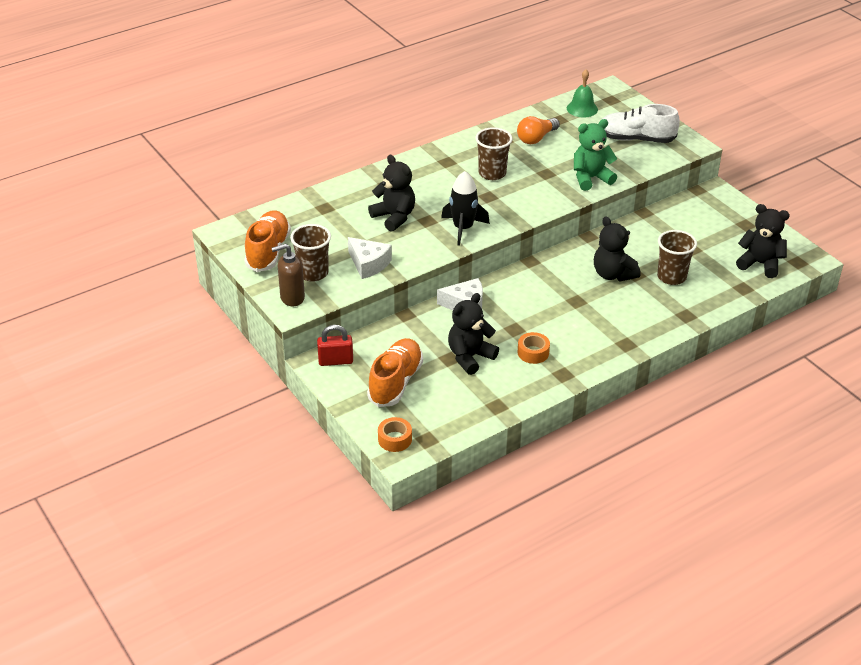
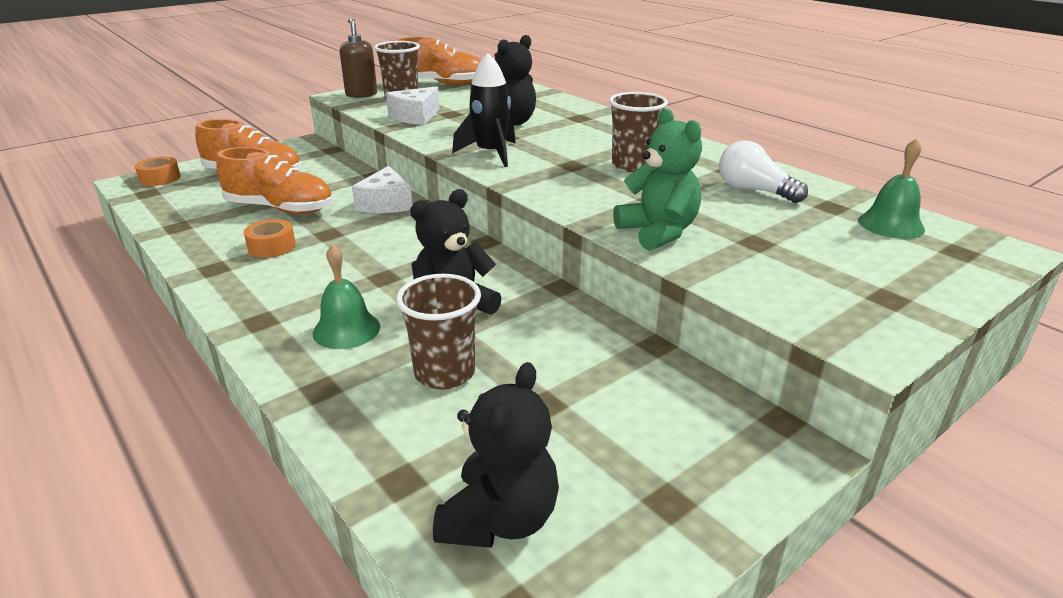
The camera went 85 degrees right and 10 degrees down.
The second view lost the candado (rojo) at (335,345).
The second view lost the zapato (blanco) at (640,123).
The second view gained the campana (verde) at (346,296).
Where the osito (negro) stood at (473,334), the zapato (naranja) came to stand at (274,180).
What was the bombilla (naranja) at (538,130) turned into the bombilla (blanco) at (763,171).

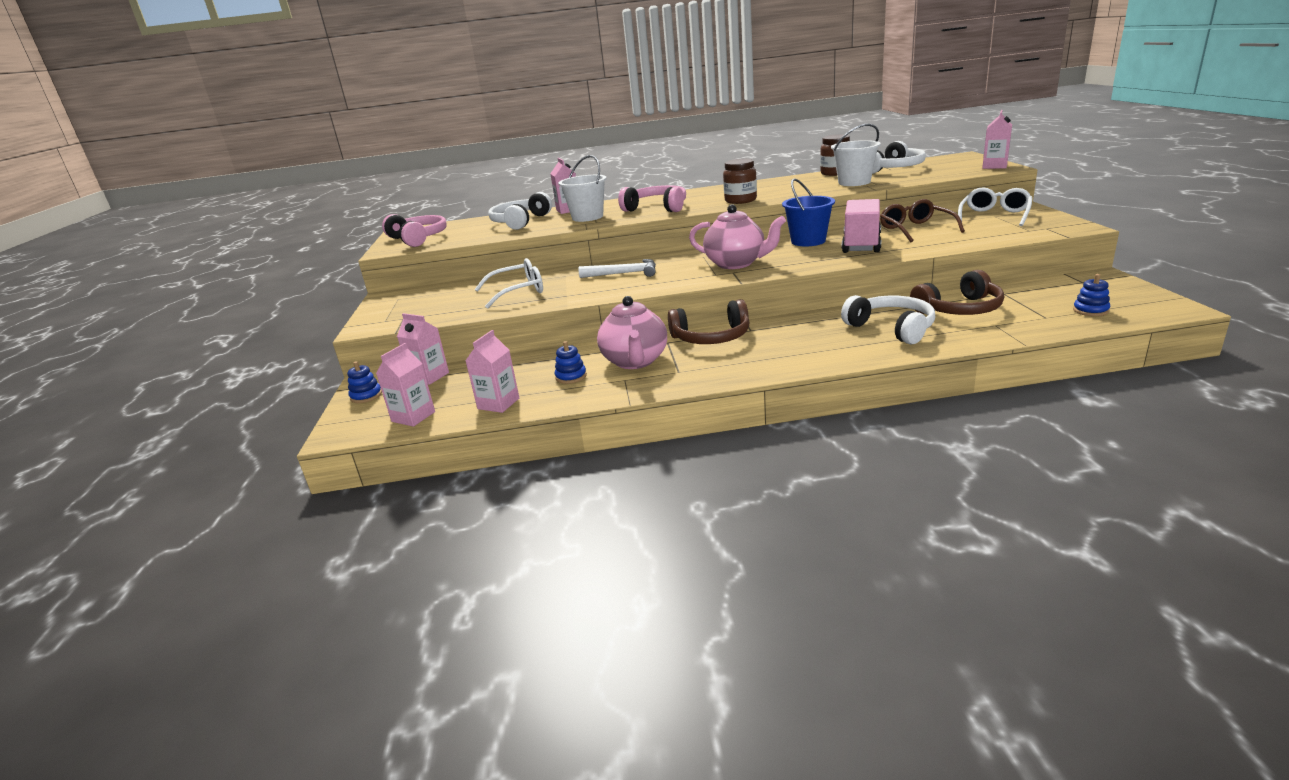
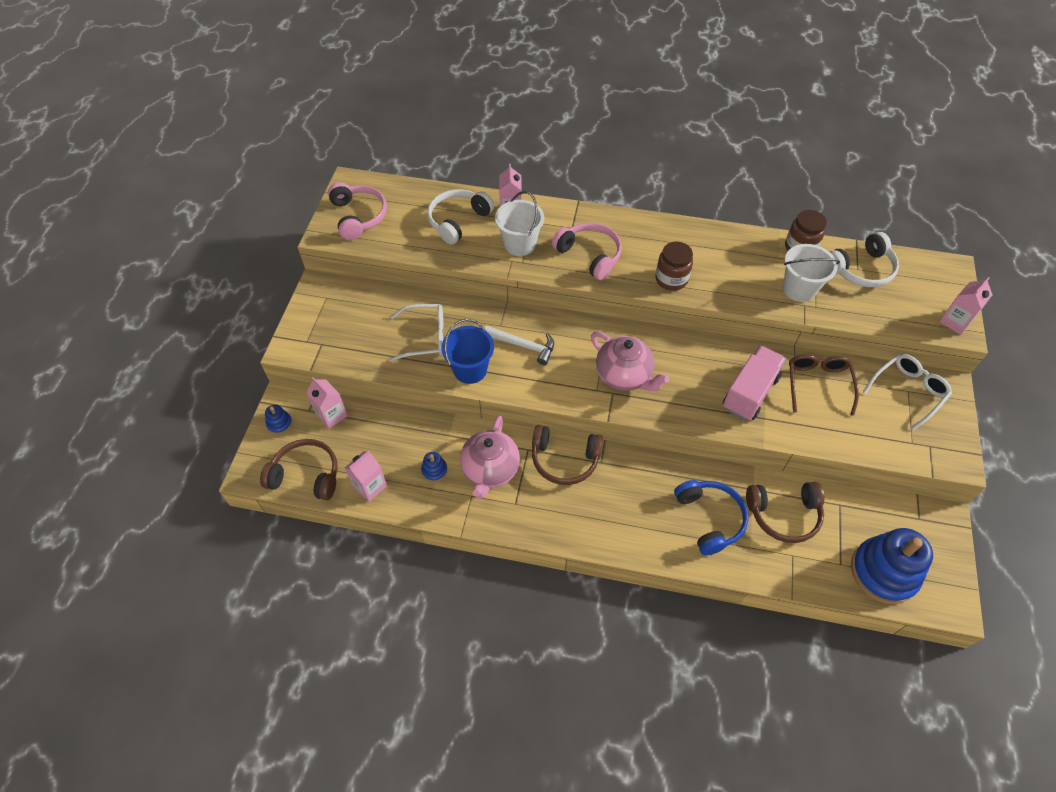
The camera went 15 degrees right and 30 degrees up.
The balde (azul) ended up elsewhere, having gone from (808,212) to (467,351).
Where the cartón de leche (rosa) stood at (405,385), the auriculares (marrón) came to stand at (299,469).
What was the auriculares (blanco) at (888,319) turned into the auriculares (azul) at (711,517).
The size of the juguete apilable (azul) at (1091,295) changed by a factor of 2.36.

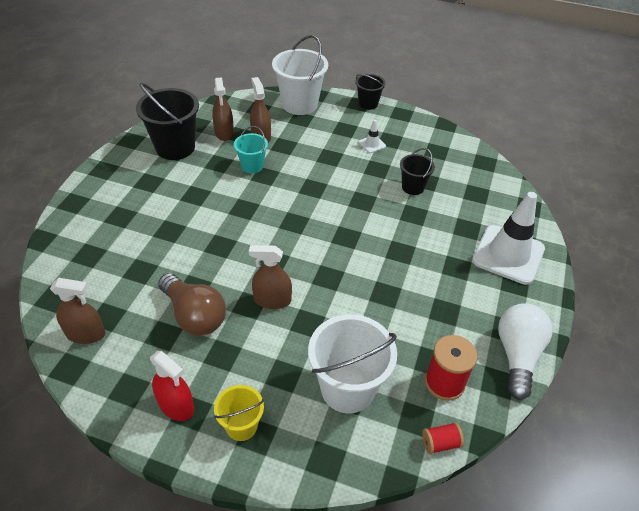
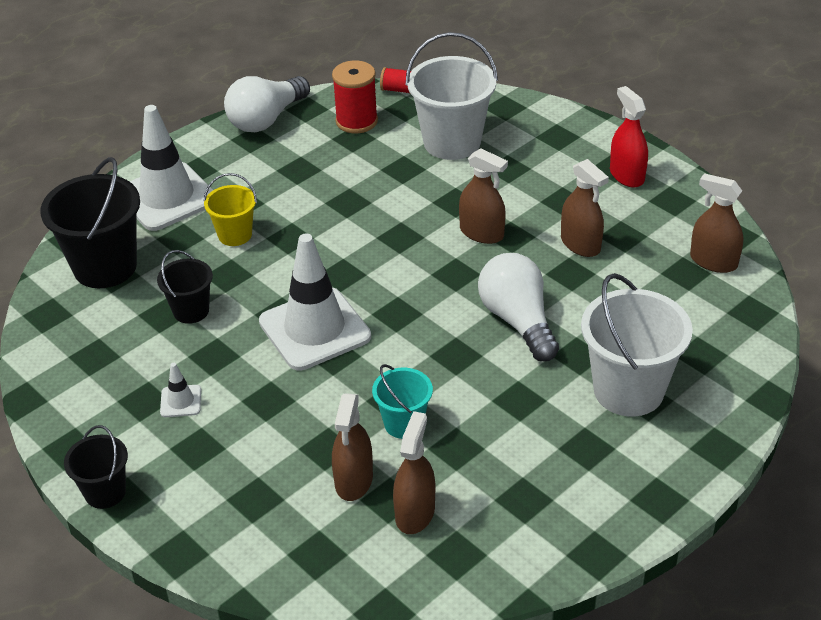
The camera went 150 degrees left and 5 degrees down.
The second view gained the cono de tráfico (blanco) at (315,302).
The second view gained the bombilla (blanco) at (518,307).
The balde (negro) ended up elsewhere, having gone from (167,121) to (90,222).
The balde (amarillo) ended up elsewhere, having gone from (239,413) to (230,209).
The balde (blanco) ended up elsewhere, having gone from (300,75) to (637,344).
Where the bombilla (marrón) stood at (192,304), the pulverizador (marrón) came to stand at (585,208).

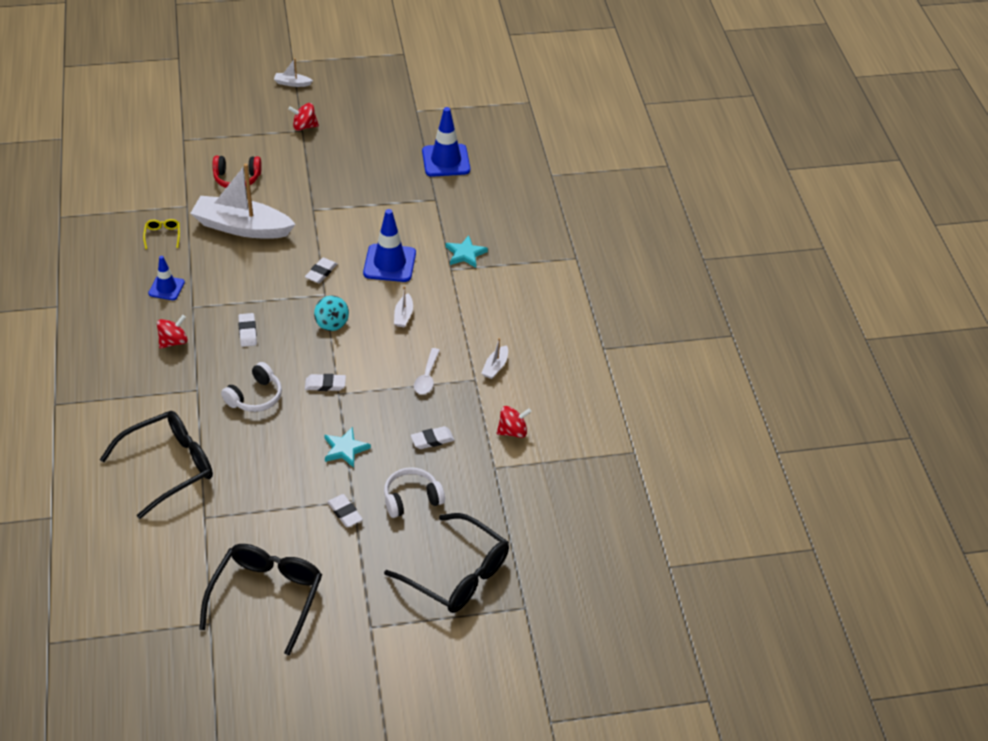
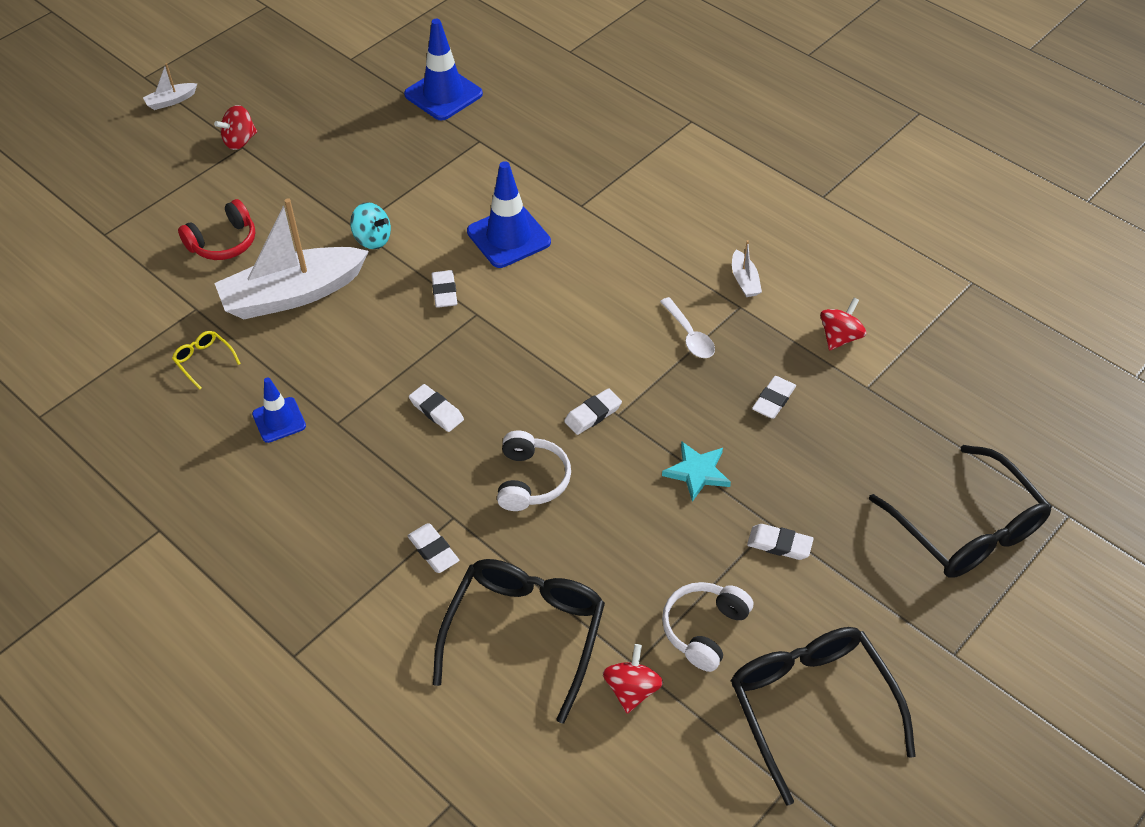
The camera went 35 degrees left and 5 degrees up.
The second view lost the barco (blanco) at (403,306).
The second view lost the estrella (turquesa) at (467,252).
The second view gained the goma de borrar (blanco) at (433,548).
The peonza (rojo) ended up elsewhere, having gone from (172,332) to (633,679).
The peonza (turquesa) ended up elsewhere, having gone from (331,313) to (370,225).
The auriculares (blanco) ended up elsewhere, having gone from (414,492) to (707,627).
The gafas (negro) at (446,563) ended up facing another way, 60 degrees clockwise from before.

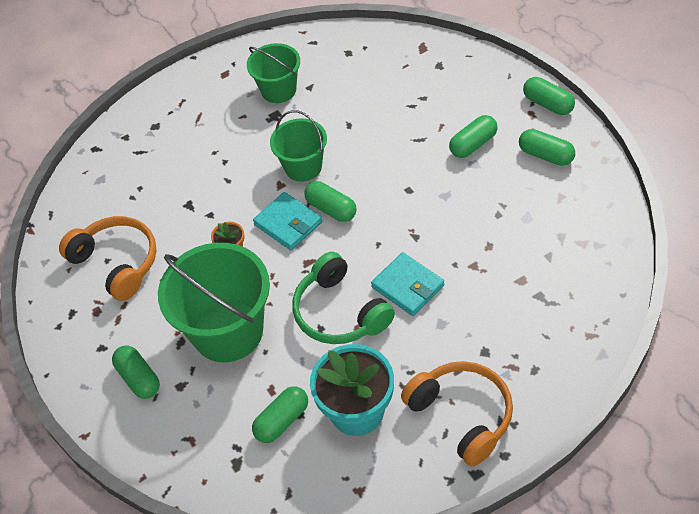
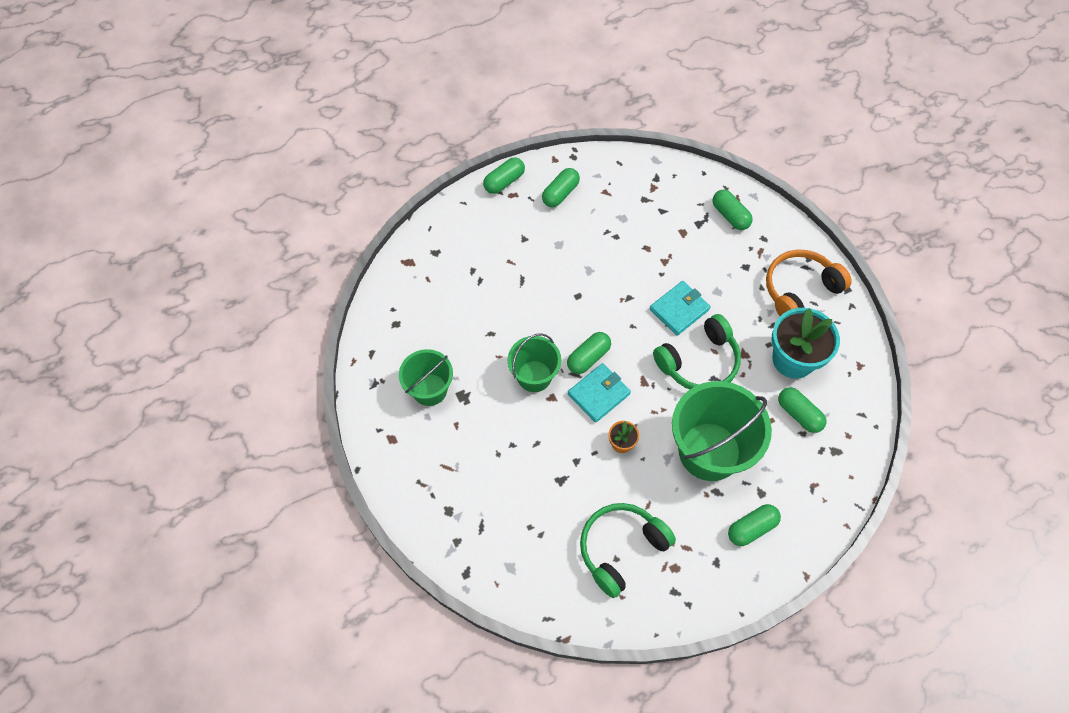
The camera went 90 degrees left and 10 degrees up.
The cápsula (verde) ended up elsewhere, having gone from (473,136) to (732,210).
What was the auriculares (naranja) at (107,258) turned into the auriculares (verde) at (628,550).

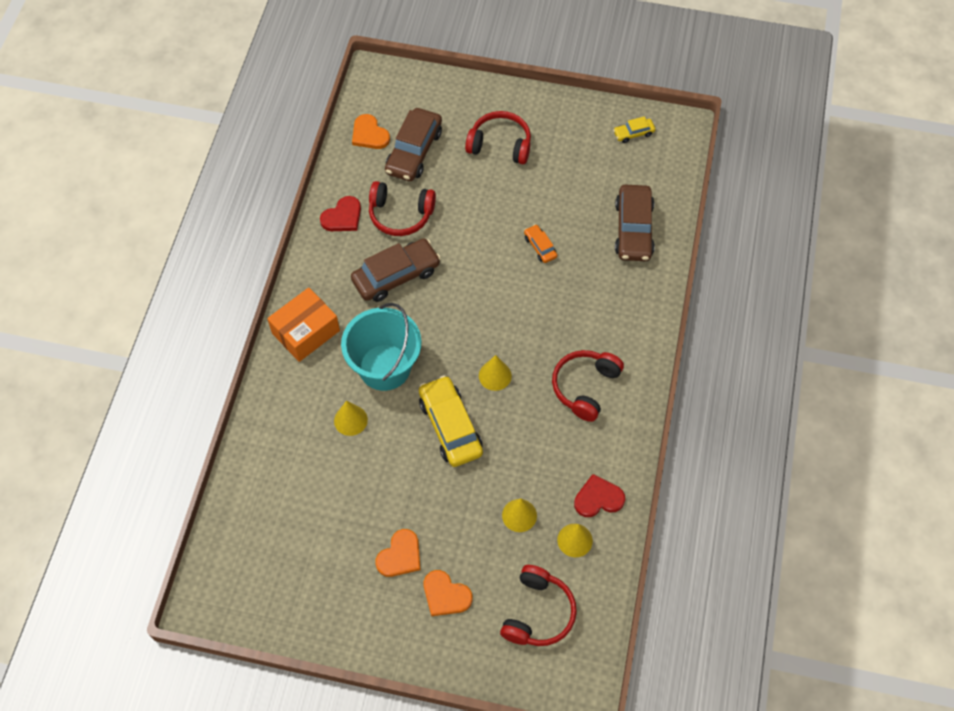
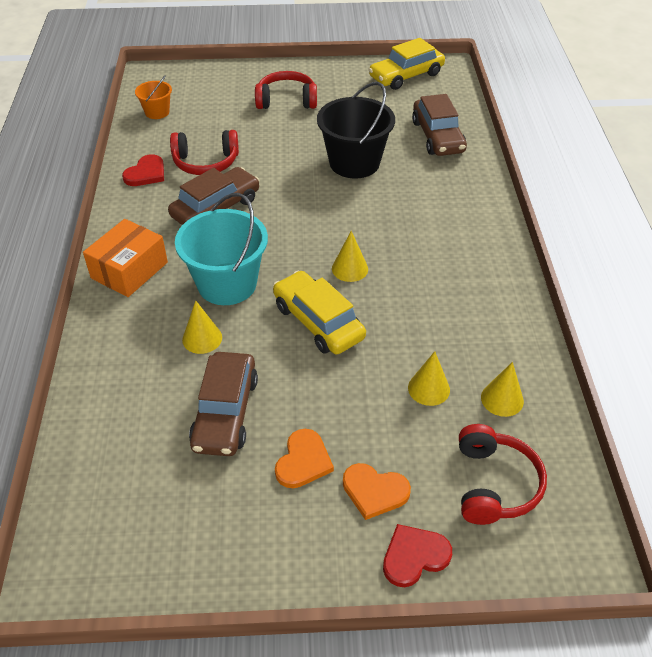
The camera went 15 degrees left and 15 degrees down.
The second view lost the auriculares (rojo) at (588,386).
The coche (marrón) ended up elsewhere, having gone from (413,144) to (223,404).
The corazón (rojo) ended up elsewhere, having gone from (599,495) to (417,555).
Where the corazón (naranja) stood at (371,131), the balde (naranja) came to stand at (153,97).
Where the coche (naranja) stood at (540,243), the balde (negro) came to stand at (356,130).
The size of the coche (amarillo) at (634,129) changed by a factor of 2.02.

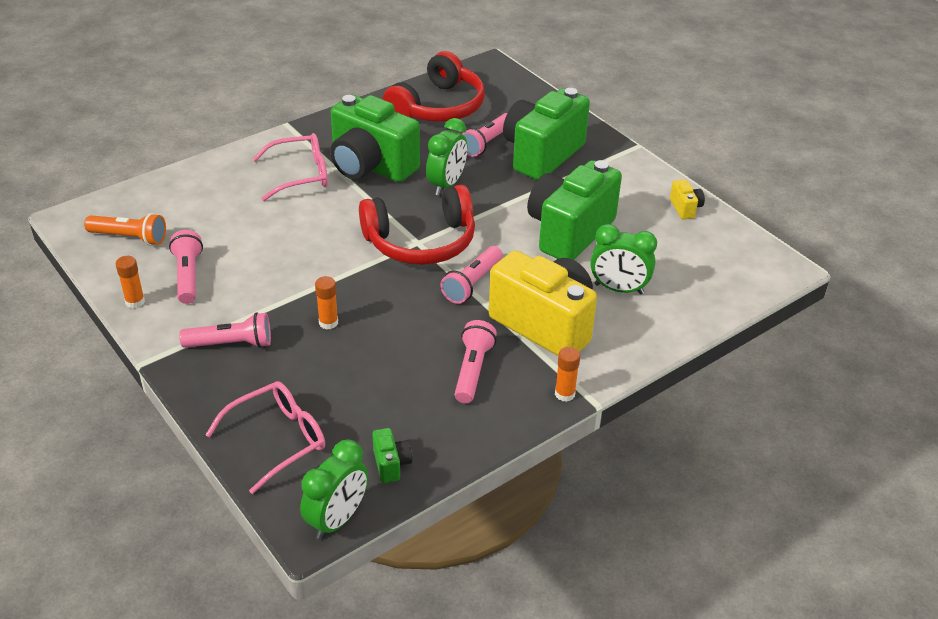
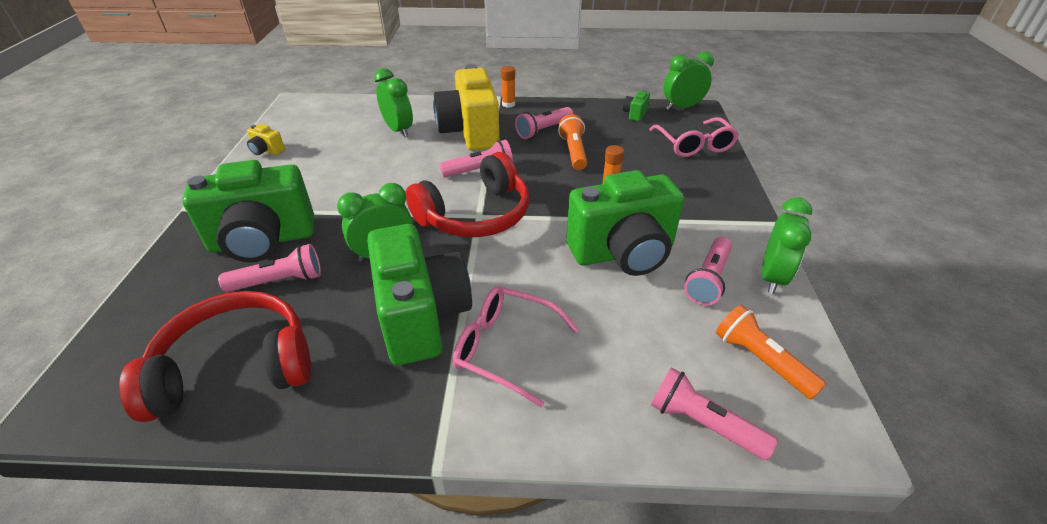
The camera went 140 degrees left and 0 degrees up.
The second view gained the lámpara de mano (naranja) at (572,142).
The lámpara de mano (rosa) ended up elsewhere, having gone from (225,330) to (714,413).
The cámara (verde) ended up elsewhere, having gone from (574,210) to (625,223).
Where the barra de pegamento (naranja) stood at (130,282), the despertador (verde) came to stand at (787,246).
The gafas (rosa) at (265,437) ended up facing another way, 105 degrees counterclockwise from before.
The auriculares (rojo) at (417,224) ended up facing another way, 120 degrees clockwise from before.
The cámara (amarillo) at (687,199) ended up facing another way, 90 degrees counterclockwise from before.

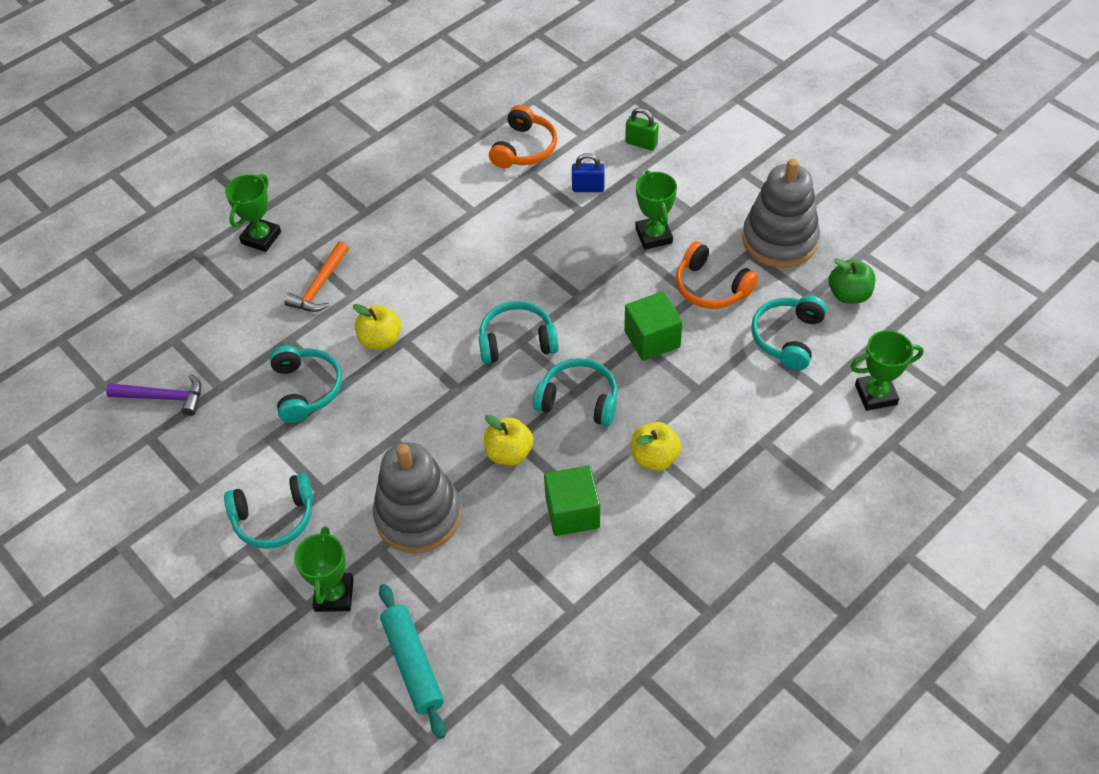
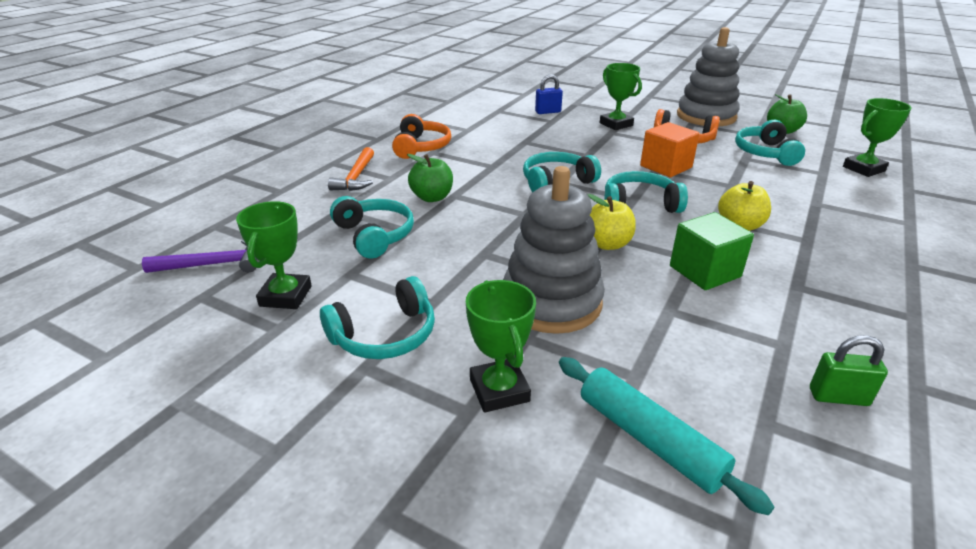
The camera went 20 degrees left and 20 degrees down.
The trofeo (verde) ended up elsewhere, having gone from (253,213) to (274,255).
The auriculares (naranja) ended up elsewhere, having gone from (523,136) to (421,136).
The candado (verde) ended up elsewhere, having gone from (642,129) to (849,370).
What was the manzana (amarillo) at (377,327) turned into the manzana (verde) at (430,178).
What was the cubo (verde) at (653,326) turned into the cubo (naranja) at (670,149).

